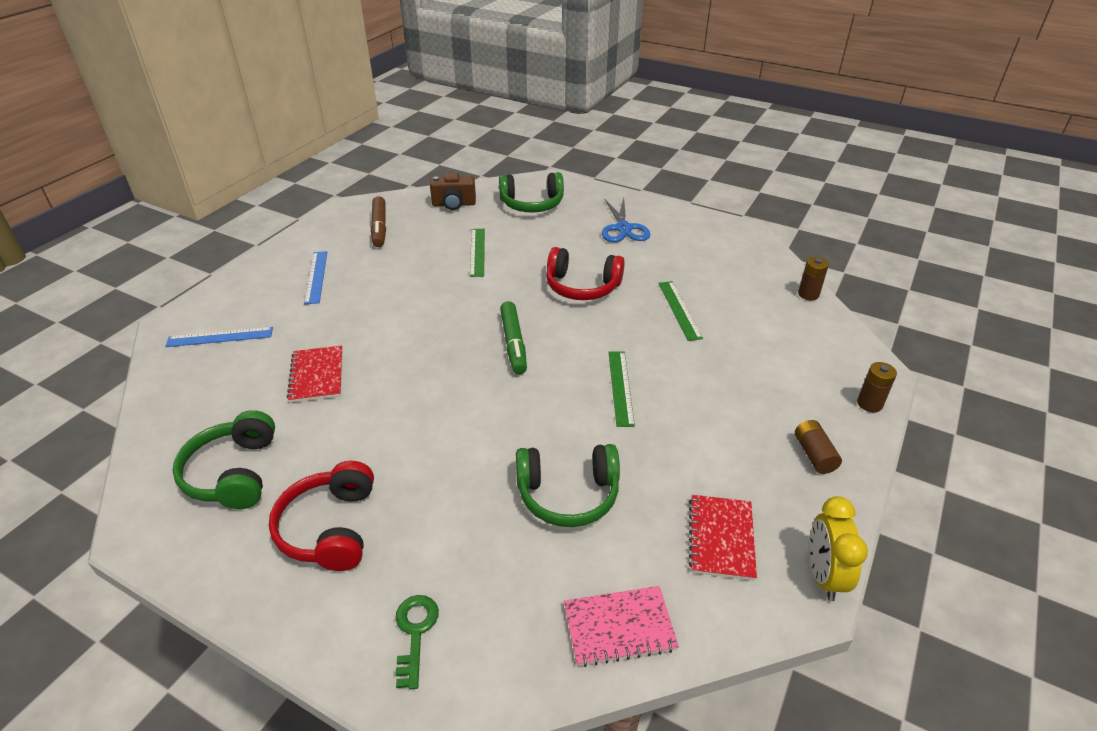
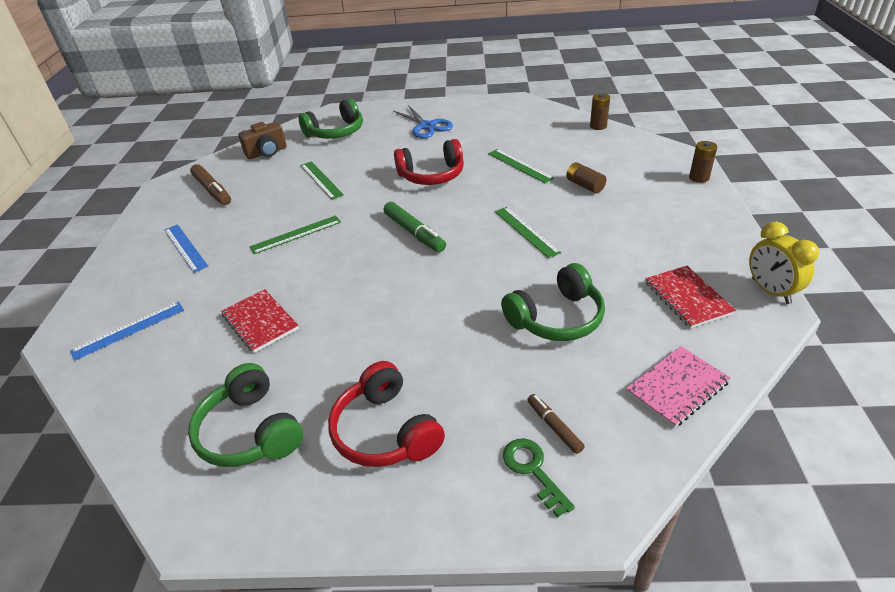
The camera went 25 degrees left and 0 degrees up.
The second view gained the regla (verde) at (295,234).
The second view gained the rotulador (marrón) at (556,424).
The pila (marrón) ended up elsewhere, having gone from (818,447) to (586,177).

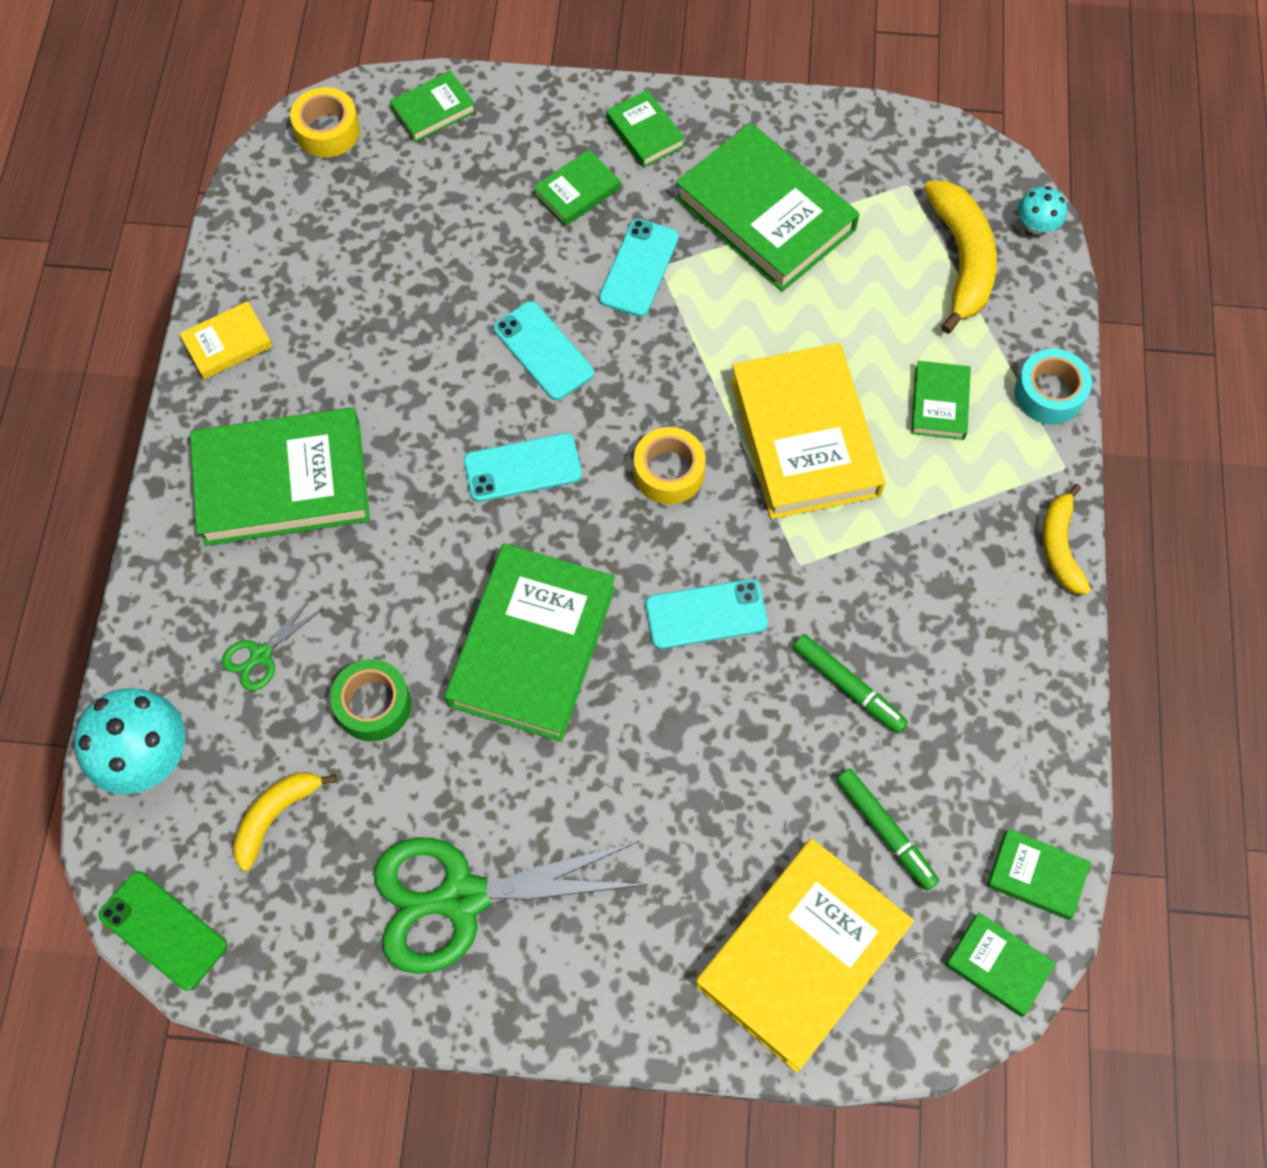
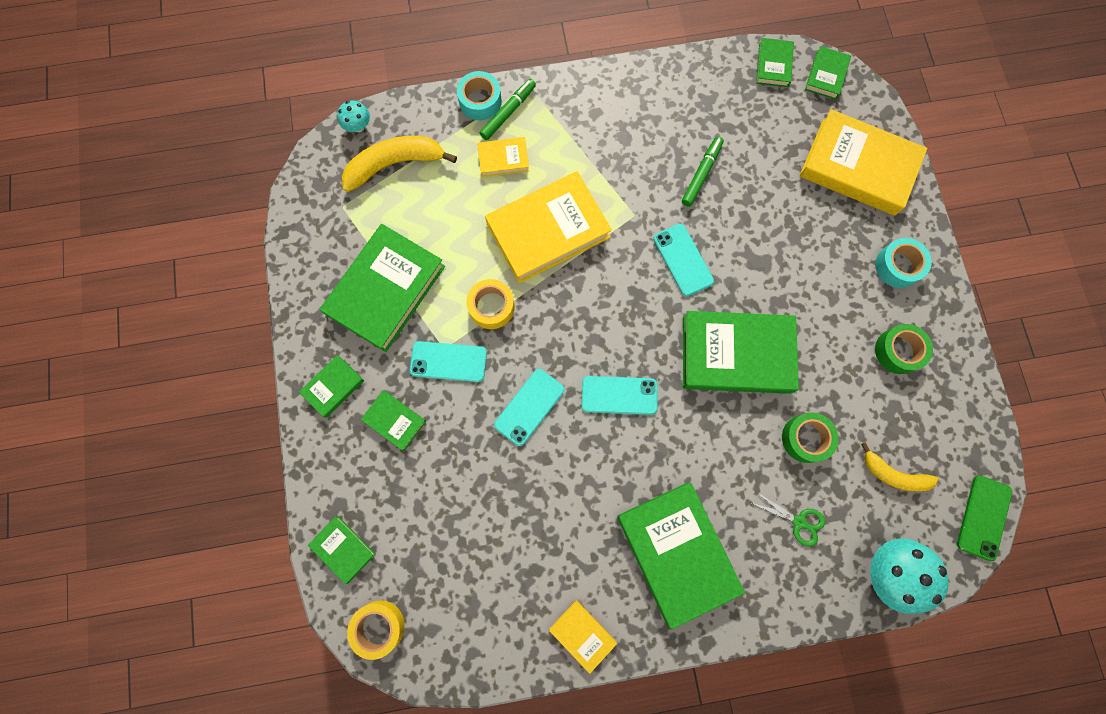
The camera went 105 degrees left and 10 degrees up.
The second view lost the plátano (amarillo) at (1066,539).
The second view gained the cinta adhesiva (turquesa) at (903,263).
The cinta adhesiva (amarillo) ended up elsewhere, having gone from (670,465) to (491,304).
The rotulador (verde) ended up elsewhere, having gone from (887,830) to (508,109).
Where the tijeras (verde) stood at (511,906), the cinta adhesiva (verde) came to stand at (904,349).
What was the libro (verde) at (941,400) turned into the libro (amarillo) at (503,157).
The móvil (turquesa) at (523,467) ended up facing another way, 60 degrees counterclockwise from before.

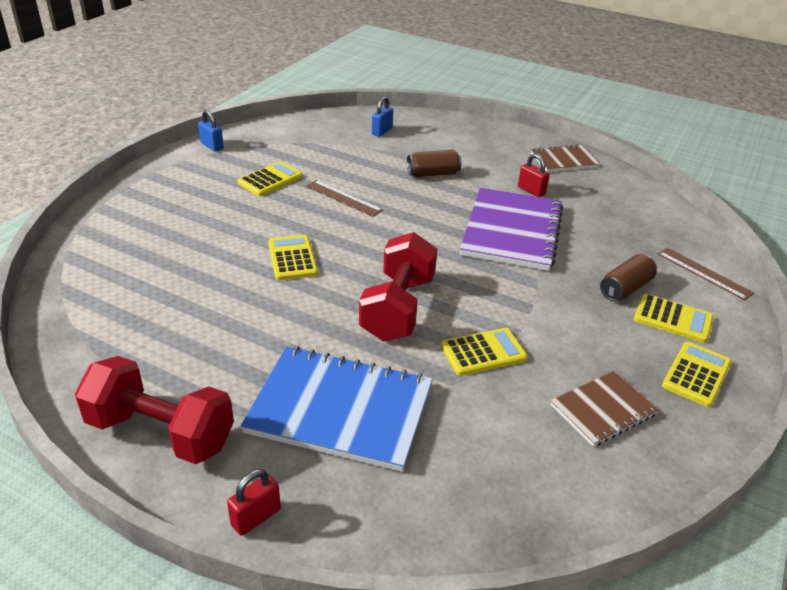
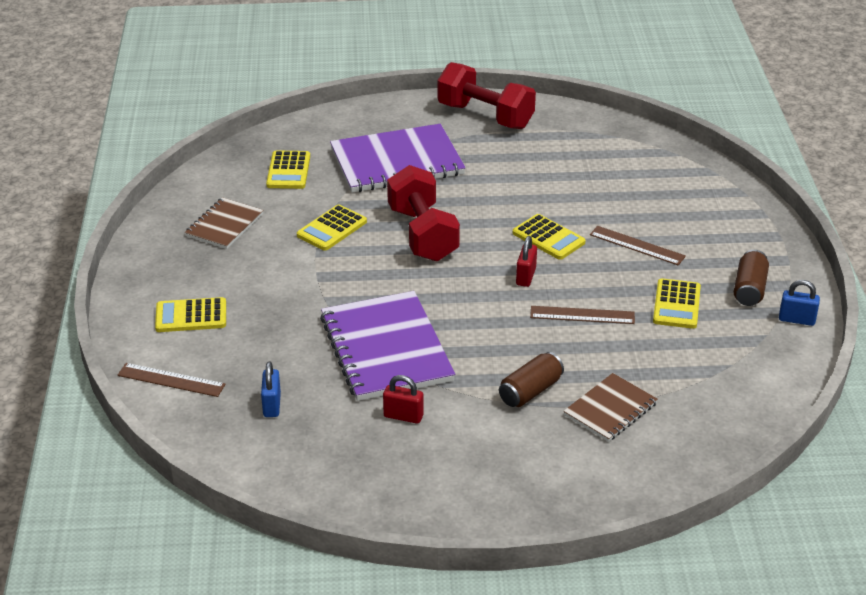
The camera went 150 degrees right and 0 degrees up.
The second view gained the regla (marrón) at (638,245).
The candado (rojo) ended up elsewhere, having gone from (254,502) to (526,261).
The candado (azul) ended up elsewhere, having gone from (382,117) to (271,389).
The cuaderno (marrón) ended up elsewhere, having gone from (565,158) to (610,407).
The lata (marrón) ended up elsewhere, having gone from (628,277) to (751,278).
The calculadora (amarillo) ended up elsewhere, having gone from (696,374) to (288,169).
What was the cuaderno (azul) at (337,409) turned into the cuaderno (morado) at (398,158).
The mancuerna (rojo) at (154,410) ended up facing another way, 45 degrees clockwise from before.

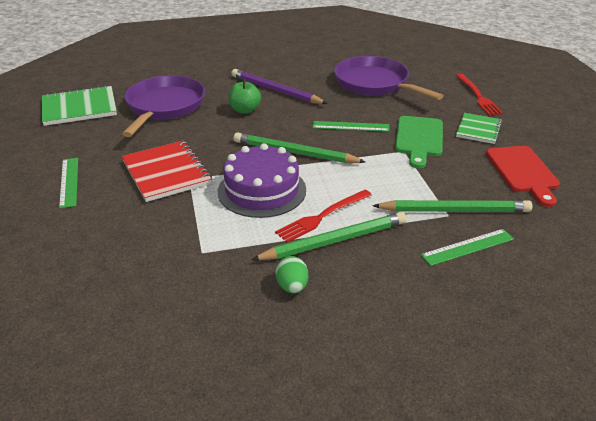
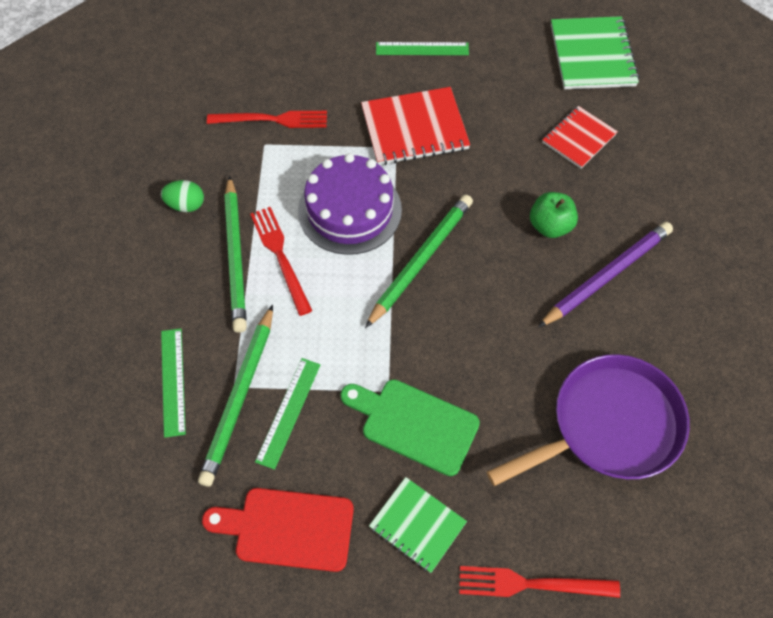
The camera went 105 degrees right and 25 degrees up.
The second view gained the tenedor (rojo) at (267,119).
The regla (verde) ended up elsewhere, having gone from (351,126) to (288,413).
Where the sartén (morado) stood at (163,106), the cuaderno (rojo) came to stand at (580,137).

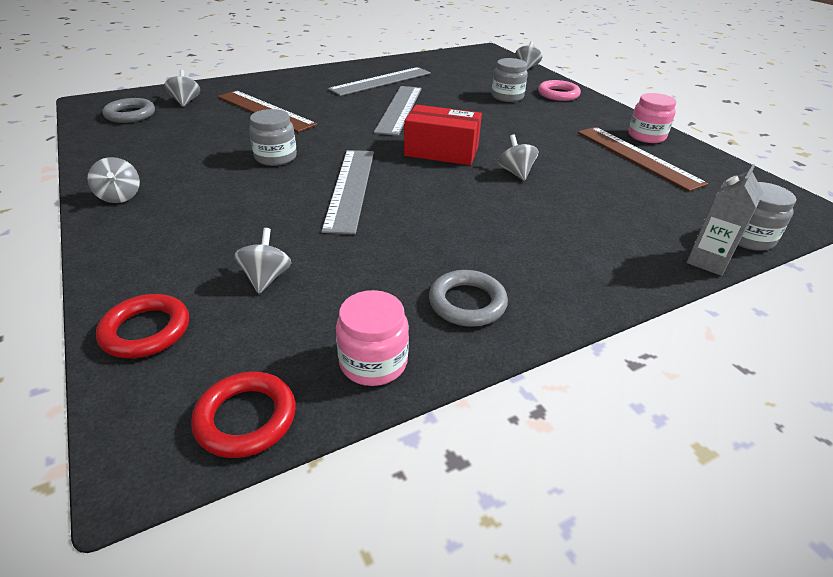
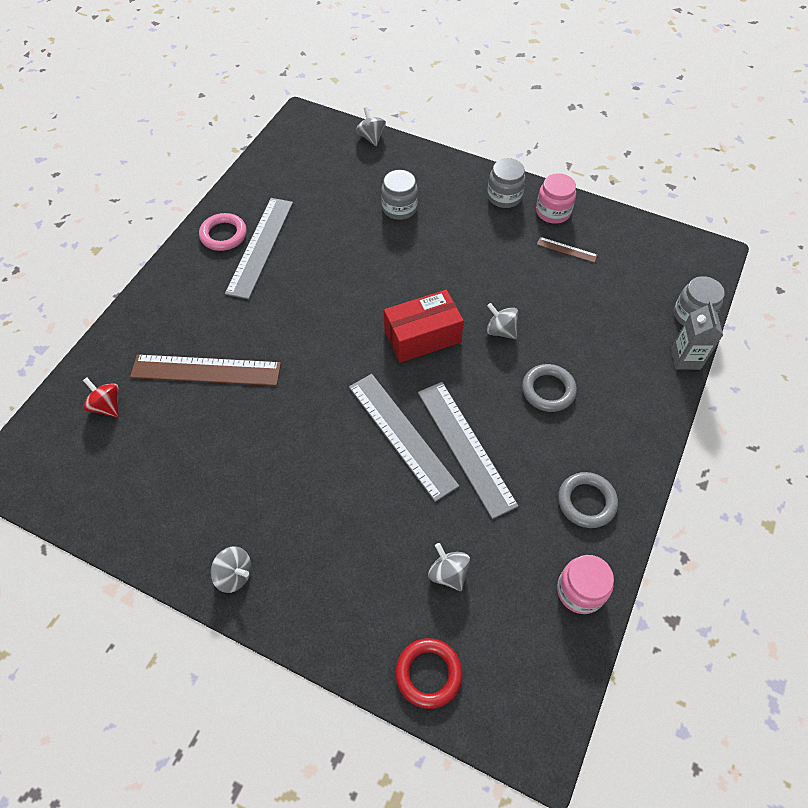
The camera went 35 degrees left and 20 degrees up.
The second view lost the anillo (rojo) at (243,415).
The anillo (gris) ended up elsewhere, having gone from (128,110) to (549,388).
The tarro (gris) ended up elsewhere, having gone from (273,137) to (506,183).
The regla (gris) ended up elsewhere, having gone from (398,111) to (468,450).
The anillo (rosa) ended up elsewhere, having gone from (559,90) to (223,232).
What was the peonza (gris) at (182,88) turned into the peonza (rojo) at (101,397).
The size of the regla (marrón) at (643,159) changed by a factor of 0.45.

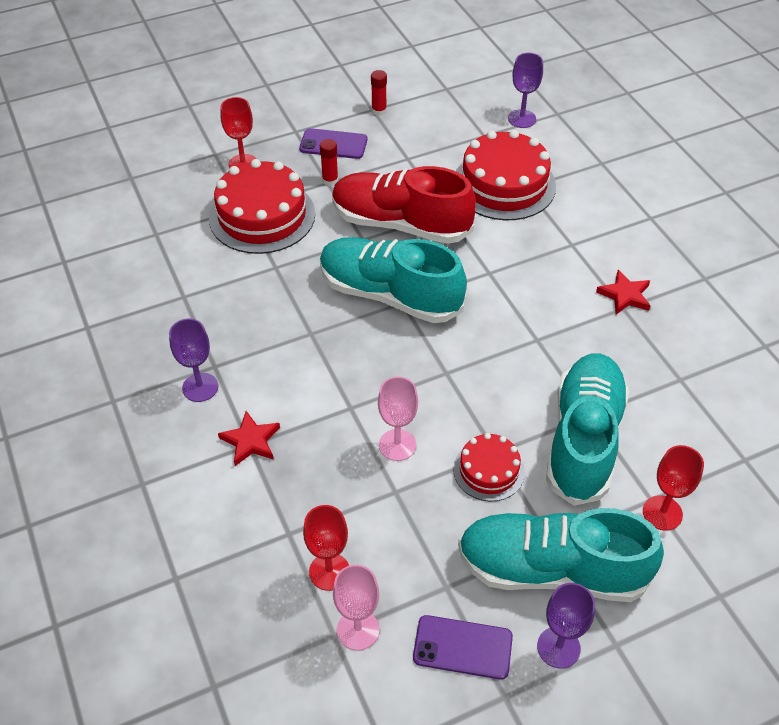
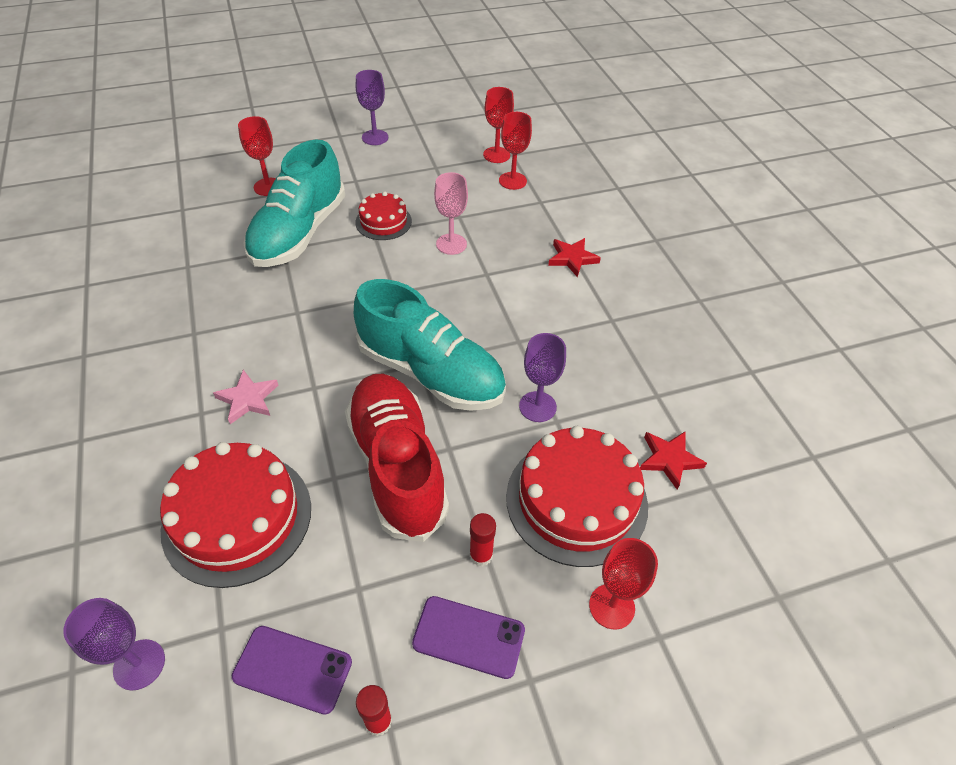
The camera went 175 degrees left and 0 degrees up.
The second view lost the zapato (turquesa) at (561,555).
The second view gained the estrella (rosa) at (245,397).
The copa (morado) ended up elsewhere, having gone from (193,360) to (542,377).
The móvil (morado) ended up elsewhere, having gone from (463,647) to (292,670).
The estrella (rojo) ended up elsewhere, having gone from (623,292) to (673,460).
What was the copa (rosa) at (356,607) turned into the copa (rojo) at (498,125).
The zapato (rojo) at (404,205) ended up facing another way, 135 degrees counterclockwise from before.

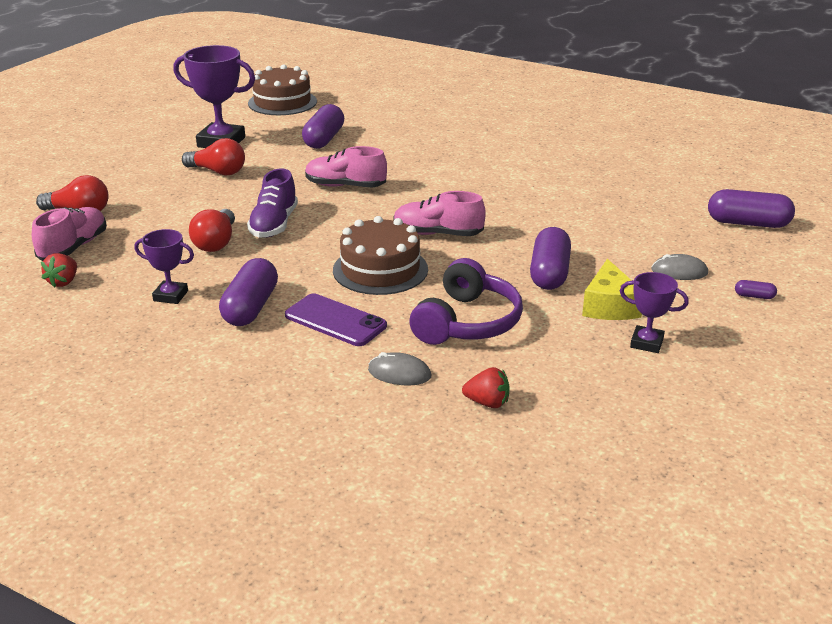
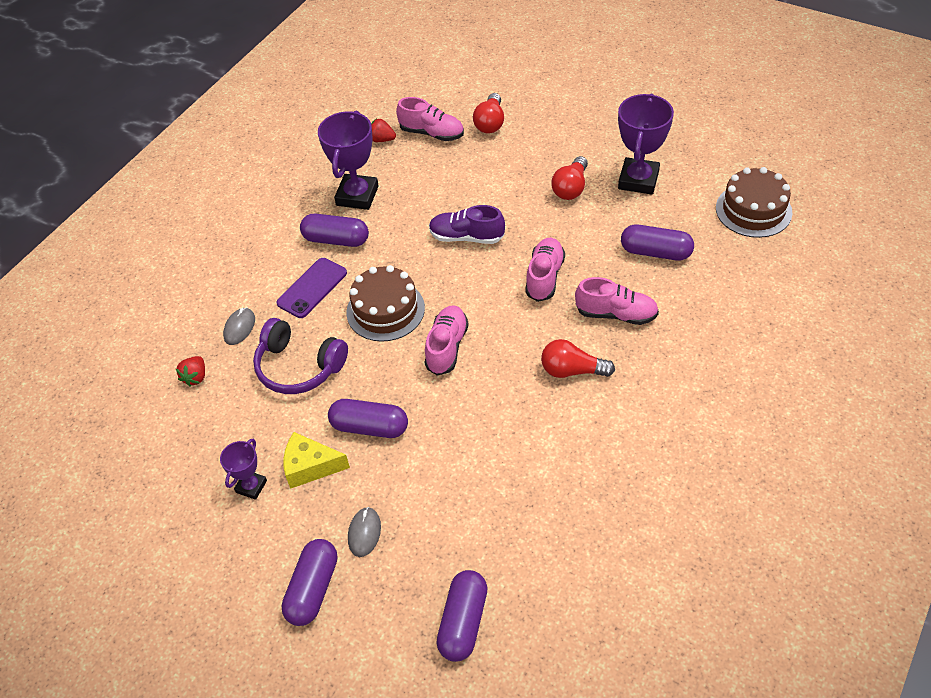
The camera went 95 degrees right and 20 degrees up.
The second view gained the zapato (rosa) at (617,301).
The bombilla (rojo) ended up elsewhere, having gone from (212,230) to (578,358).
The size of the trofeo (morado) at (164,266) changed by a factor of 1.83.
The size of the cápsula (morado) at (756,289) changed by a factor of 2.32.

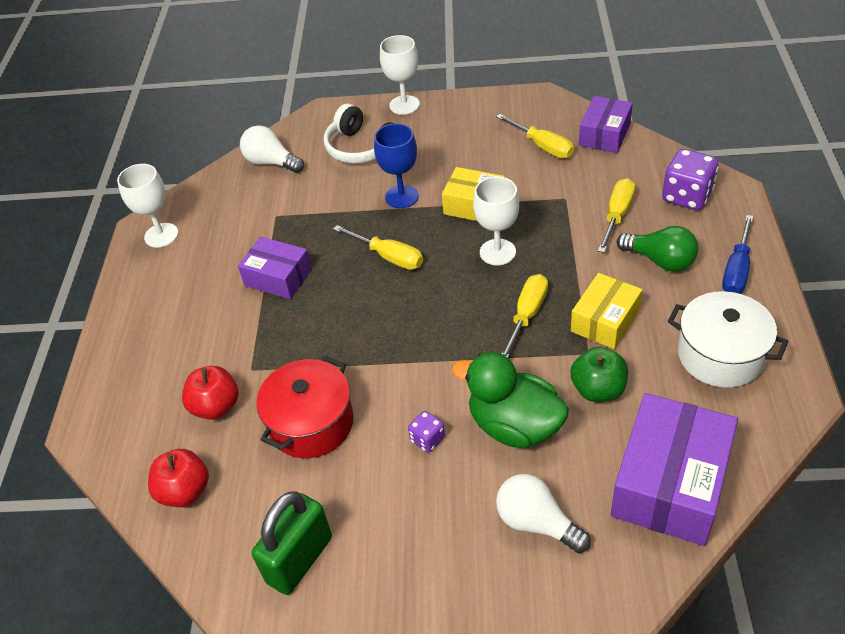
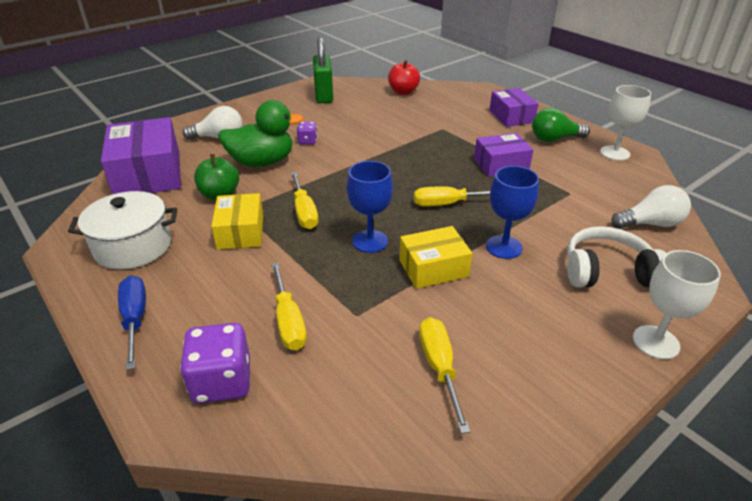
The camera went 135 degrees right and 10 degrees down.
The second view lost the manzana (rojo) at (210,393).
The second view lost the olla (rojo) at (305,407).
The caja (morado) ended up elsewhere, having gone from (606,124) to (513,107).
The bombilla (verde) ended up elsewhere, having gone from (657,249) to (561,125).
What was the copa (blanco) at (496,220) turned into the copa (azul) at (370,207).
The destornillador (amarillo) at (535,136) ended up facing another way, 75 degrees clockwise from before.

